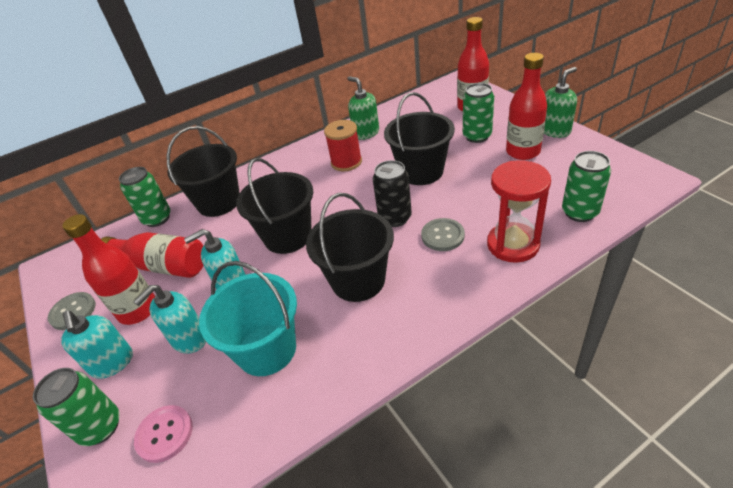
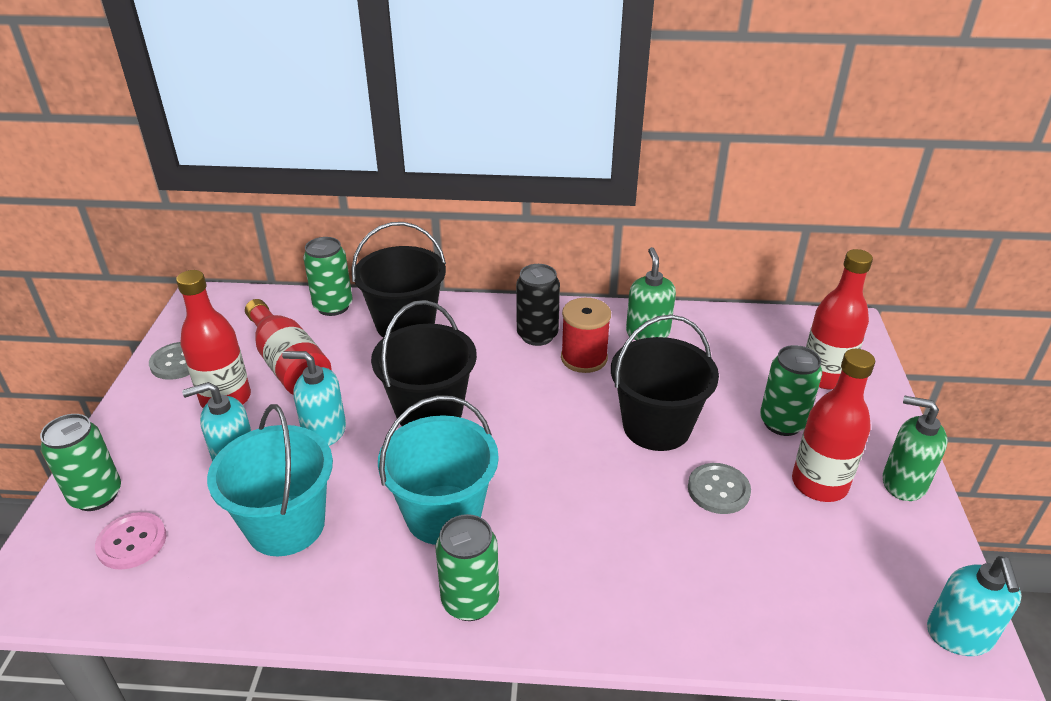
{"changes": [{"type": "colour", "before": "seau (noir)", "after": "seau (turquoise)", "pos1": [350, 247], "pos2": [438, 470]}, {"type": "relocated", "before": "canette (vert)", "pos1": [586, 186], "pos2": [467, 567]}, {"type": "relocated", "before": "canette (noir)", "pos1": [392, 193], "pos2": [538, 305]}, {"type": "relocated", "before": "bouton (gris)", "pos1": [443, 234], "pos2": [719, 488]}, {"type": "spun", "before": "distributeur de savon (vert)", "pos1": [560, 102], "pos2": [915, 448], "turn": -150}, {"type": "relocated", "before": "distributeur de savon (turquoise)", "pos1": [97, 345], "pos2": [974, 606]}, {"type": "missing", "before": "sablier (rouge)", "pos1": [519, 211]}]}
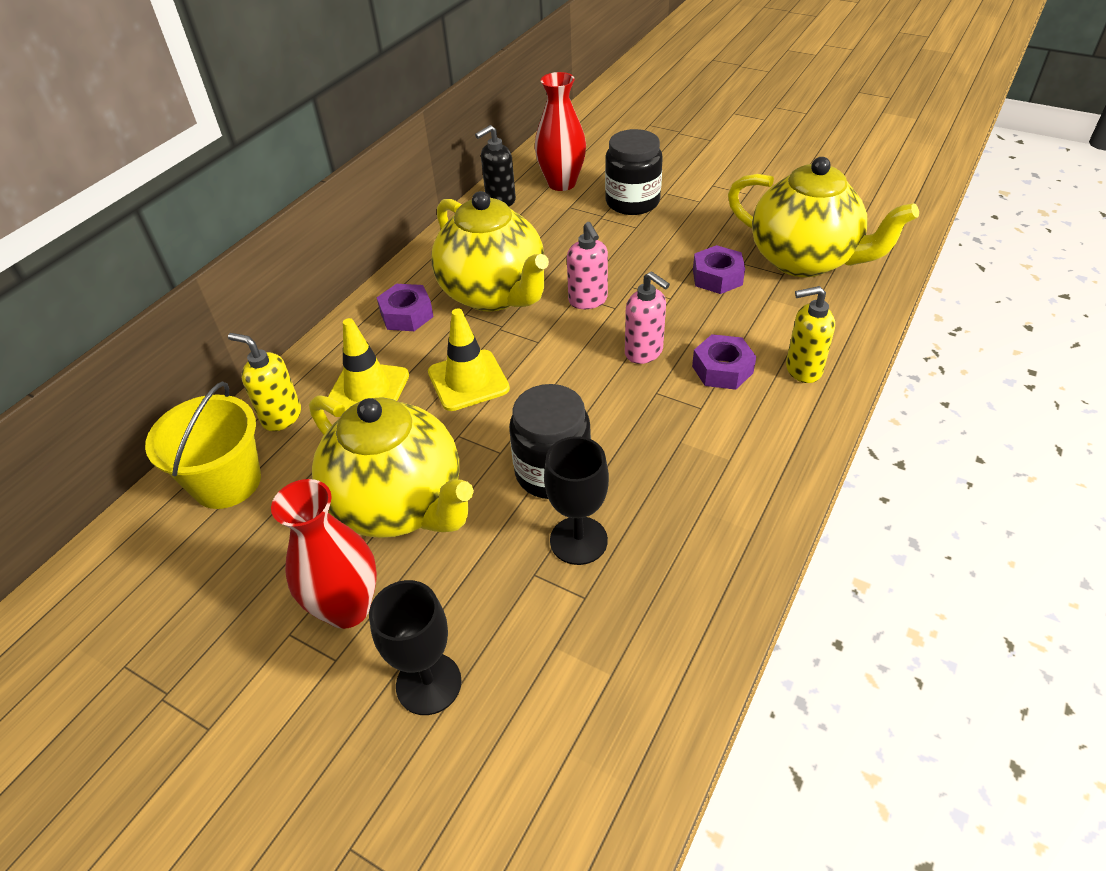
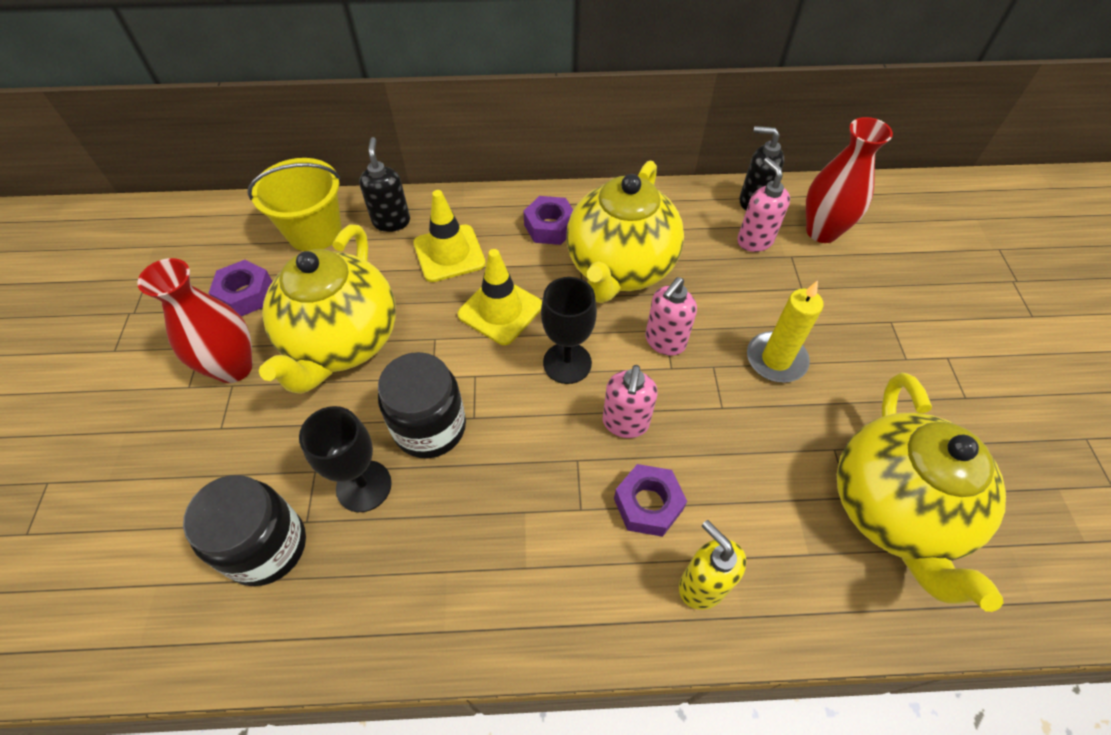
{"changes": [{"type": "relocated", "before": "bocal (noir)", "pos1": [634, 172], "pos2": [244, 530]}, {"type": "relocated", "before": "écrou (violet)", "pos1": [719, 269], "pos2": [241, 288]}, {"type": "colour", "before": "distributeur de savon (jaune)", "after": "distributeur de savon (noir)", "pos1": [264, 382], "pos2": [384, 184]}, {"type": "relocated", "before": "verre à pied (noir)", "pos1": [415, 647], "pos2": [569, 330]}, {"type": "appeared", "after": "distributeur de savon (rose)", "pos2": [763, 204]}, {"type": "appeared", "after": "bougie (jaune)", "pos2": [785, 331]}]}
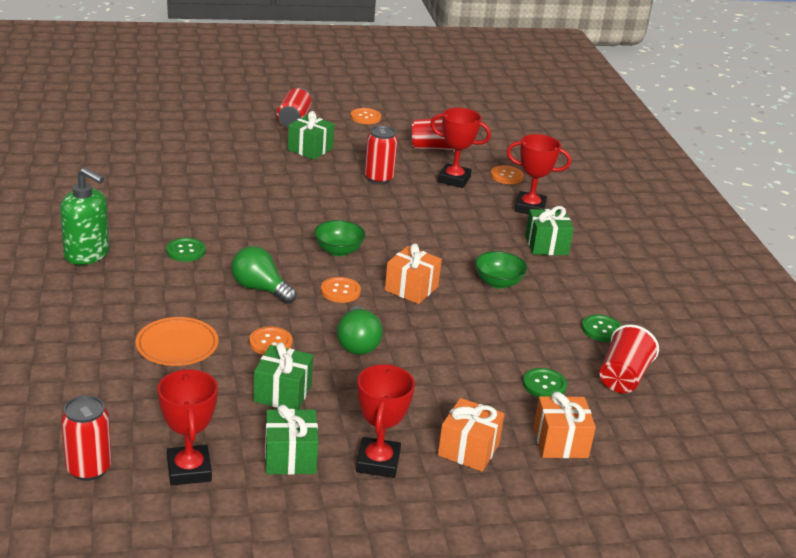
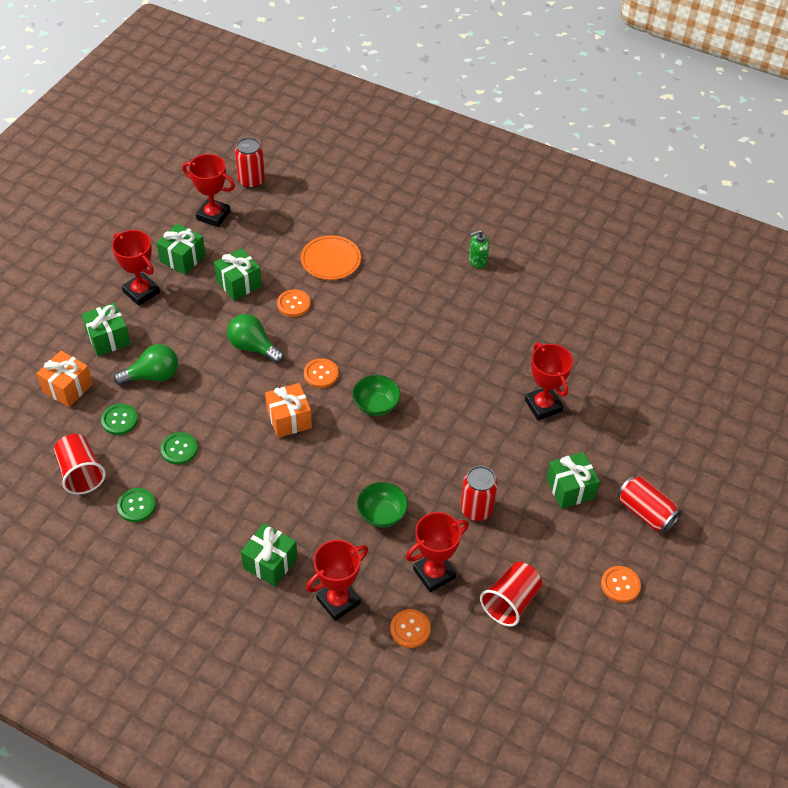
{"changes": [{"type": "colour", "before": "cadeau (orange)", "after": "cadeau (vert)", "pos1": [471, 435], "pos2": [106, 329]}, {"type": "relocated", "before": "ampoule (vert)", "pos1": [264, 274], "pos2": [146, 364]}, {"type": "relocated", "before": "bouton (vert)", "pos1": [186, 250], "pos2": [179, 448]}, {"type": "relocated", "before": "bol (vert)", "pos1": [501, 270], "pos2": [382, 505]}, {"type": "size", "before": "distributeur de savon (vert)", "pos1": [84, 216], "pos2": [479, 249], "scale": 0.56}, {"type": "appeared", "after": "trophée (rouge)", "pos2": [549, 381]}]}
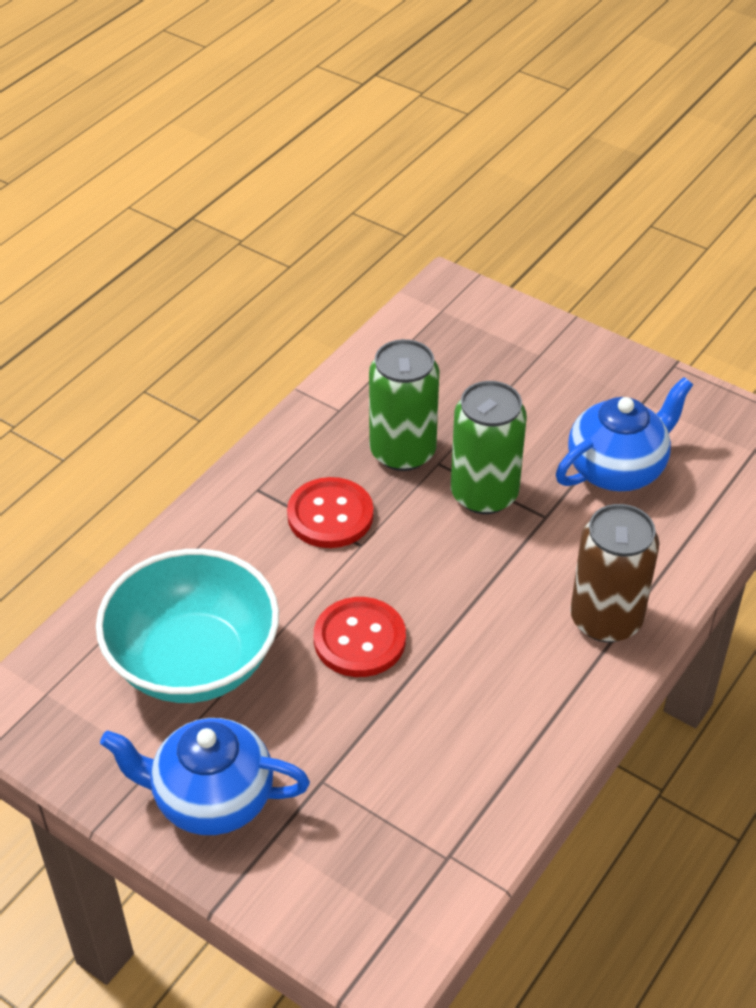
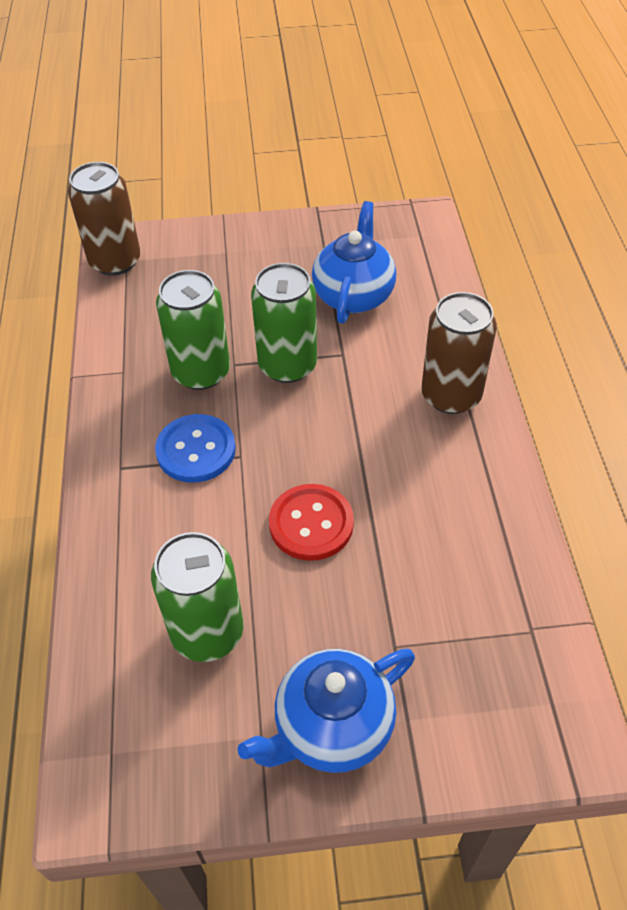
{"changes": [{"type": "appeared", "after": "canette (marron)", "pos2": [104, 219]}, {"type": "exchanged", "before": "bol (turquoise)", "after": "canette (vert)", "pos1": [187, 626], "pos2": [197, 597]}, {"type": "colour", "before": "bouton (rouge)", "after": "bouton (bleu)", "pos1": [330, 512], "pos2": [195, 448]}]}
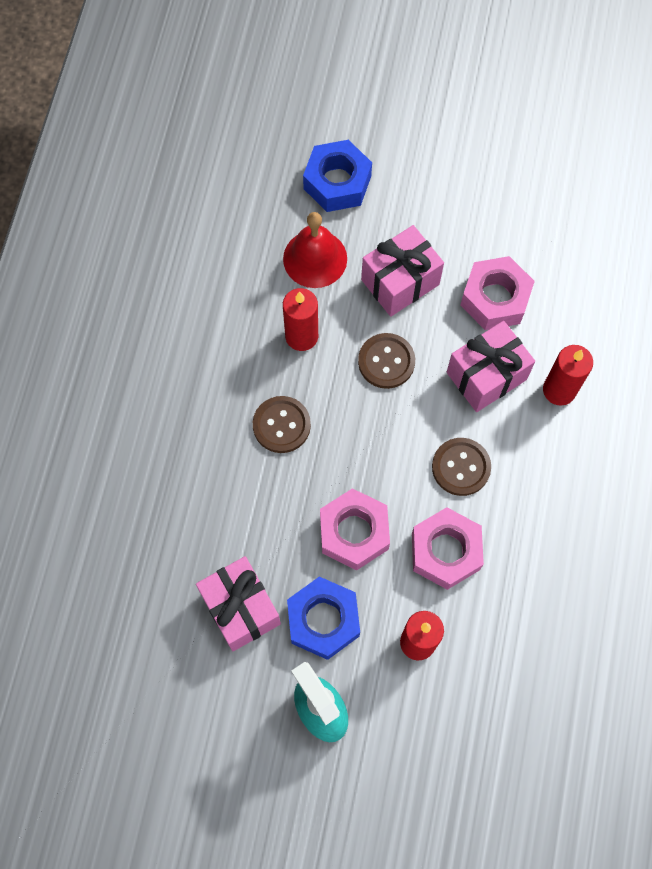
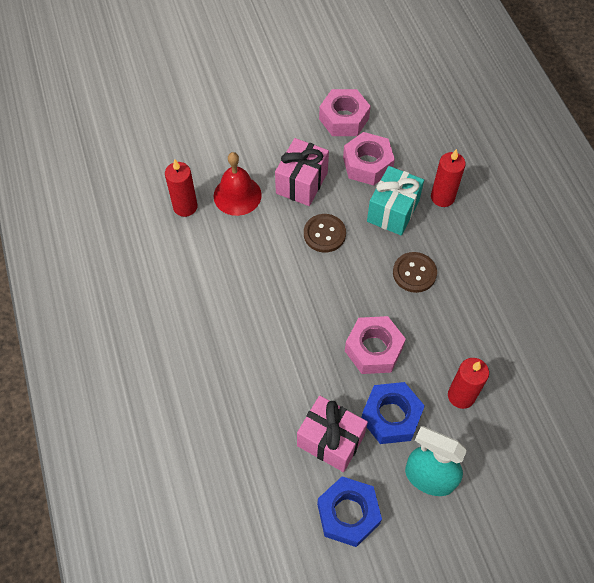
{"changes": [{"type": "relocated", "before": "bougie (rouge)", "pos1": [300, 319], "pos2": [181, 188]}, {"type": "relocated", "before": "écrou (bleu)", "pos1": [337, 176], "pos2": [349, 511]}, {"type": "relocated", "before": "écrou (rose)", "pos1": [448, 548], "pos2": [345, 112]}, {"type": "colour", "before": "cadeau (rose)", "after": "cadeau (turquoise)", "pos1": [491, 366], "pos2": [395, 201]}, {"type": "missing", "before": "bouton (marron)", "pos1": [282, 424]}]}
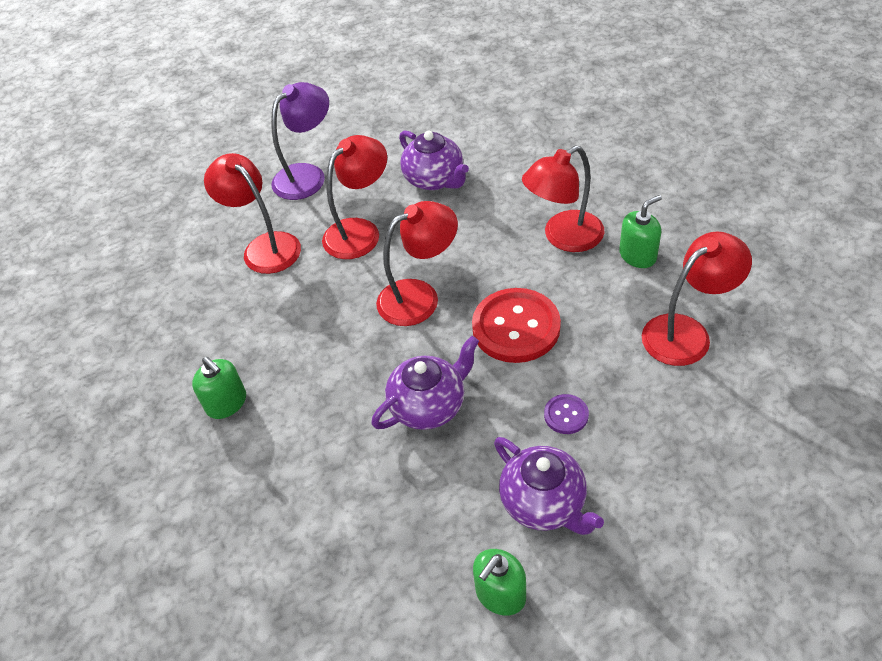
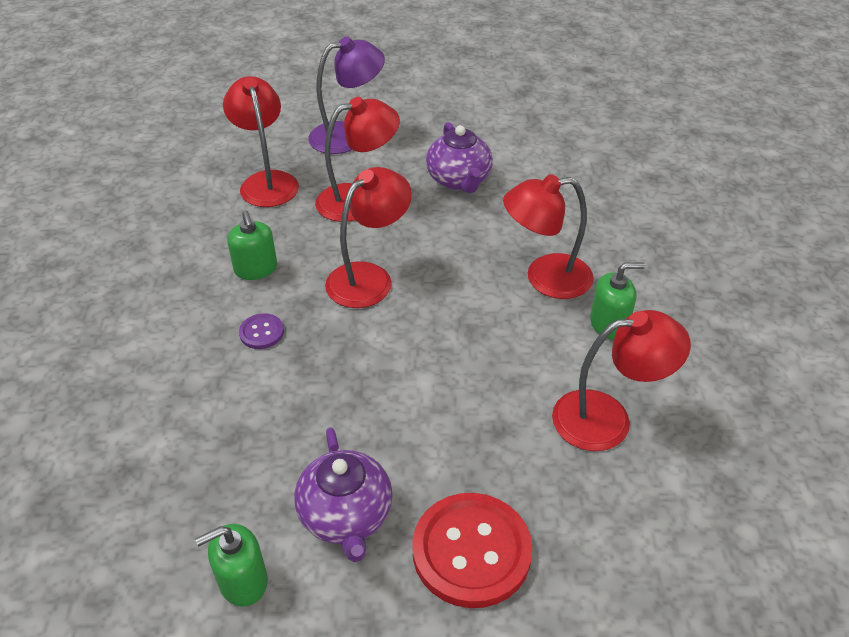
{"changes": [{"type": "relocated", "before": "distributeur de savon (vert)", "pos1": [219, 388], "pos2": [252, 245]}, {"type": "relocated", "before": "bouton (violet)", "pos1": [566, 414], "pos2": [261, 331]}, {"type": "spun", "before": "lampe (rouge)", "pos1": [417, 263], "pos2": [368, 237], "turn": -45}, {"type": "relocated", "before": "bouton (rouge)", "pos1": [516, 325], "pos2": [472, 550]}, {"type": "missing", "before": "théière (violet)", "pos1": [425, 383]}]}
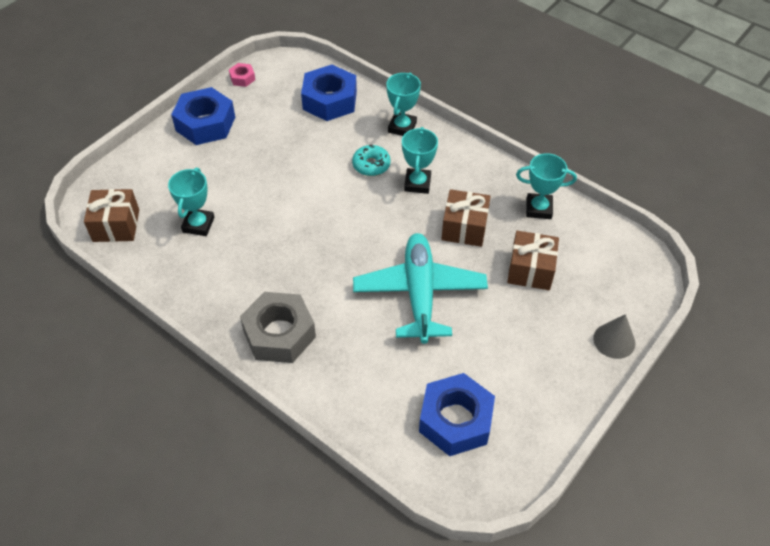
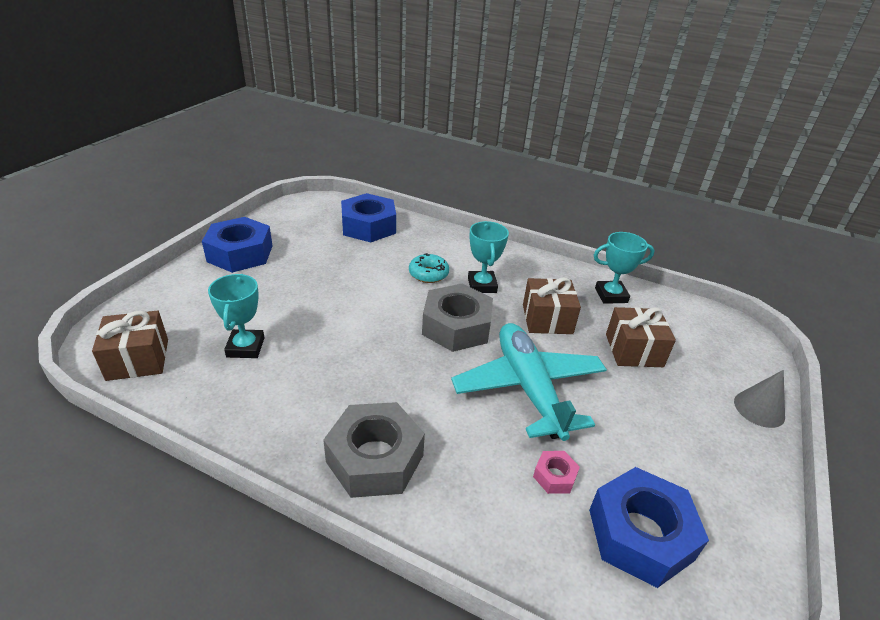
{"changes": [{"type": "appeared", "after": "écrou (gris)", "pos2": [457, 317]}, {"type": "relocated", "before": "écrou (rose)", "pos1": [242, 75], "pos2": [556, 472]}, {"type": "missing", "before": "trophée (turquoise)", "pos1": [403, 104]}]}
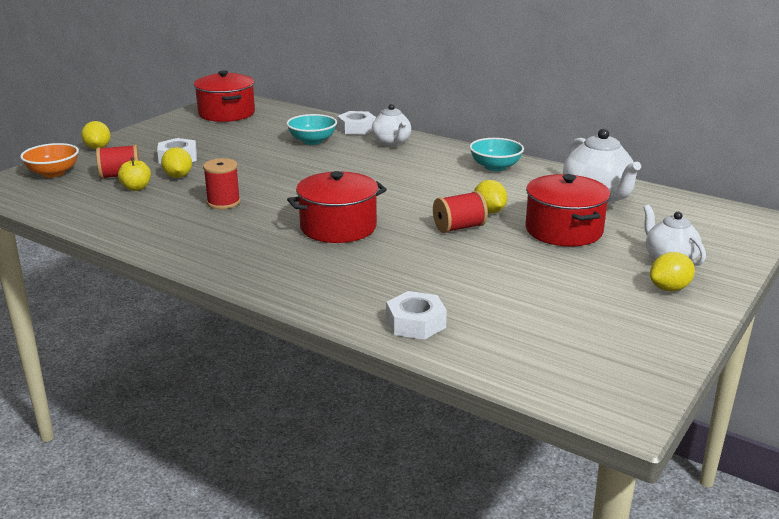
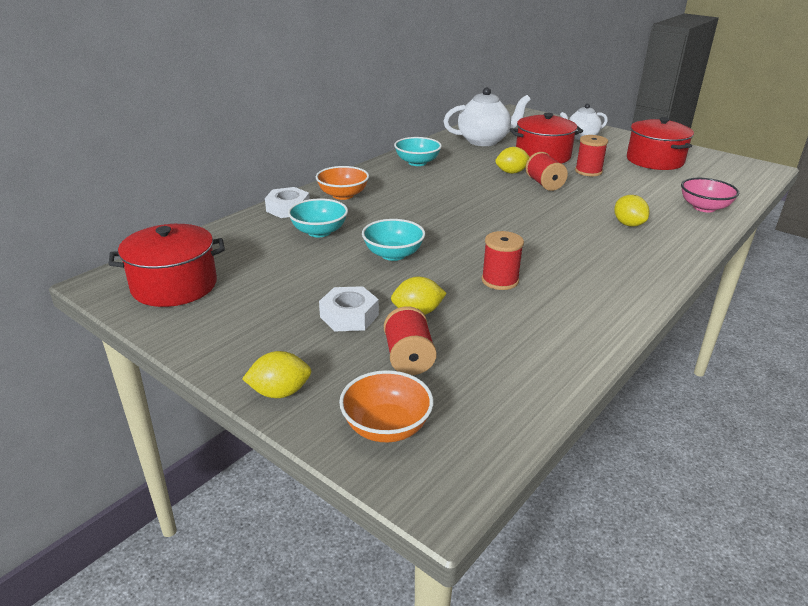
{"changes": [{"type": "exchanged", "before": "théière (blanc)", "after": "bol (orange)", "pos1": [391, 125], "pos2": [342, 183]}, {"type": "appeared", "after": "bol (turquoise)", "pos2": [393, 240]}, {"type": "appeared", "after": "bobine (rouge)", "pos2": [591, 155]}, {"type": "relocated", "before": "citron (jaune)", "pos1": [672, 271], "pos2": [632, 211]}, {"type": "relocated", "before": "marmite (rouge)", "pos1": [337, 207], "pos2": [660, 143]}, {"type": "exchanged", "before": "écrou (blanc)", "after": "bol (rose)", "pos1": [416, 315], "pos2": [710, 195]}, {"type": "missing", "before": "pomme (jaune)", "pos1": [134, 174]}]}
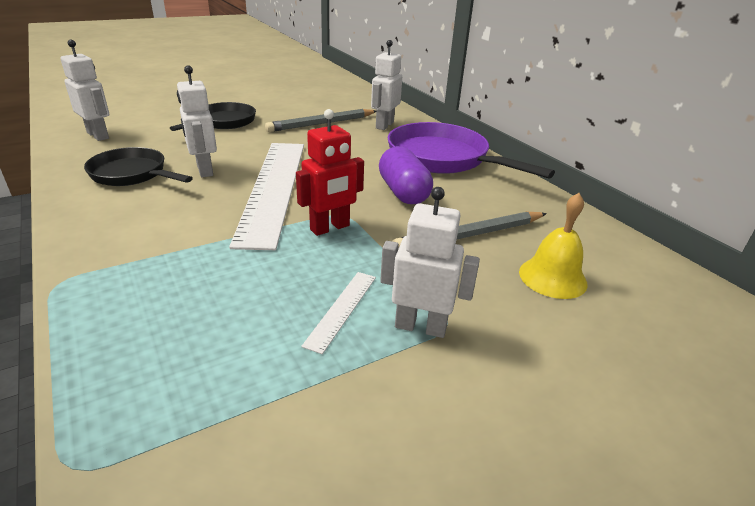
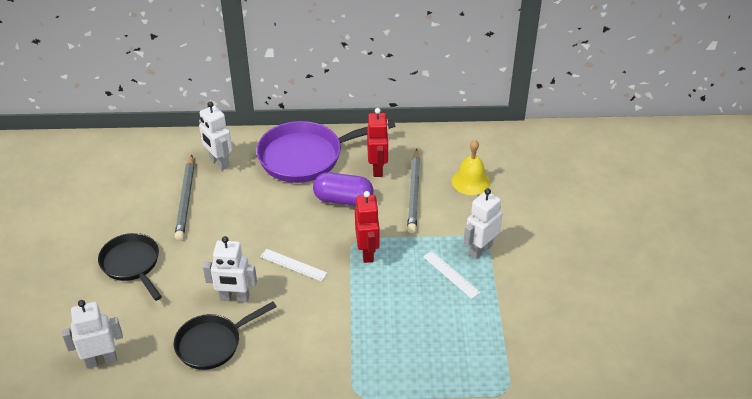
{"changes": [{"type": "size", "before": "règle (blanc)", "pos1": [266, 196], "pos2": [294, 265], "scale": 0.4}, {"type": "appeared", "after": "robot (rouge)", "pos2": [378, 142]}]}
